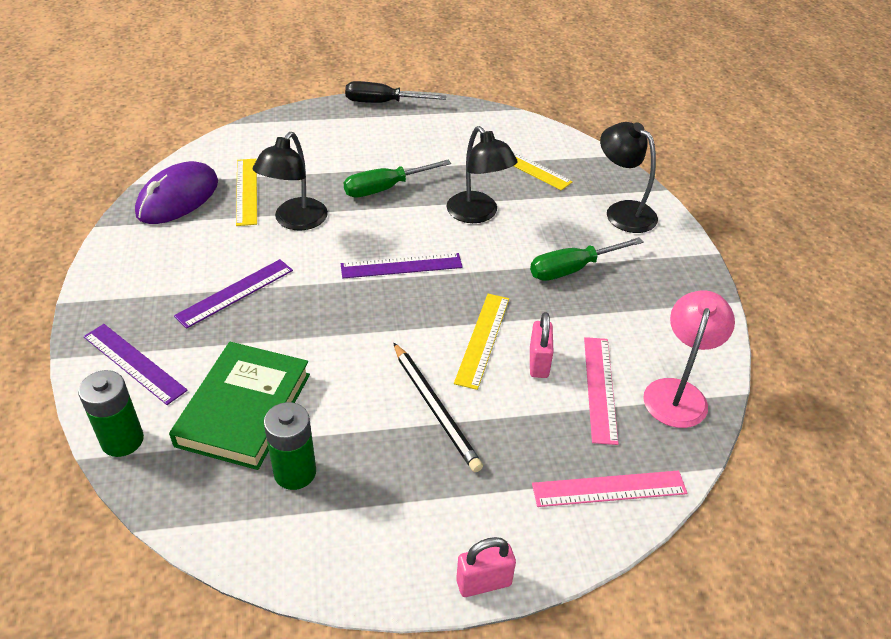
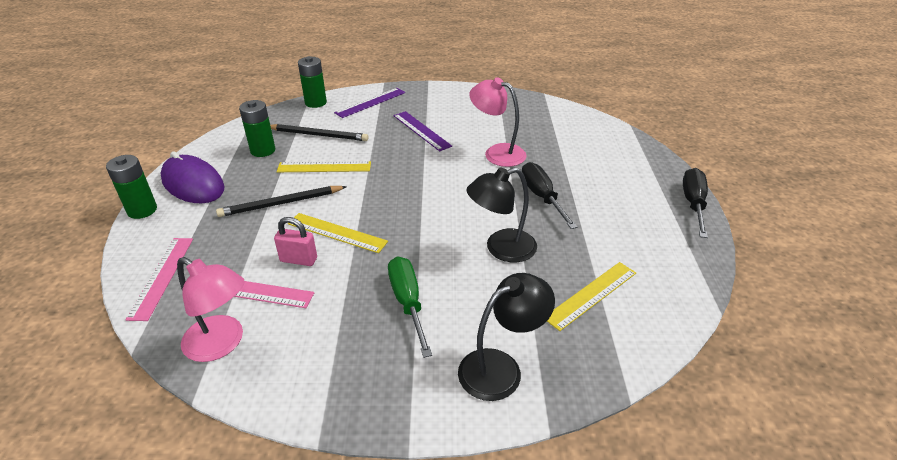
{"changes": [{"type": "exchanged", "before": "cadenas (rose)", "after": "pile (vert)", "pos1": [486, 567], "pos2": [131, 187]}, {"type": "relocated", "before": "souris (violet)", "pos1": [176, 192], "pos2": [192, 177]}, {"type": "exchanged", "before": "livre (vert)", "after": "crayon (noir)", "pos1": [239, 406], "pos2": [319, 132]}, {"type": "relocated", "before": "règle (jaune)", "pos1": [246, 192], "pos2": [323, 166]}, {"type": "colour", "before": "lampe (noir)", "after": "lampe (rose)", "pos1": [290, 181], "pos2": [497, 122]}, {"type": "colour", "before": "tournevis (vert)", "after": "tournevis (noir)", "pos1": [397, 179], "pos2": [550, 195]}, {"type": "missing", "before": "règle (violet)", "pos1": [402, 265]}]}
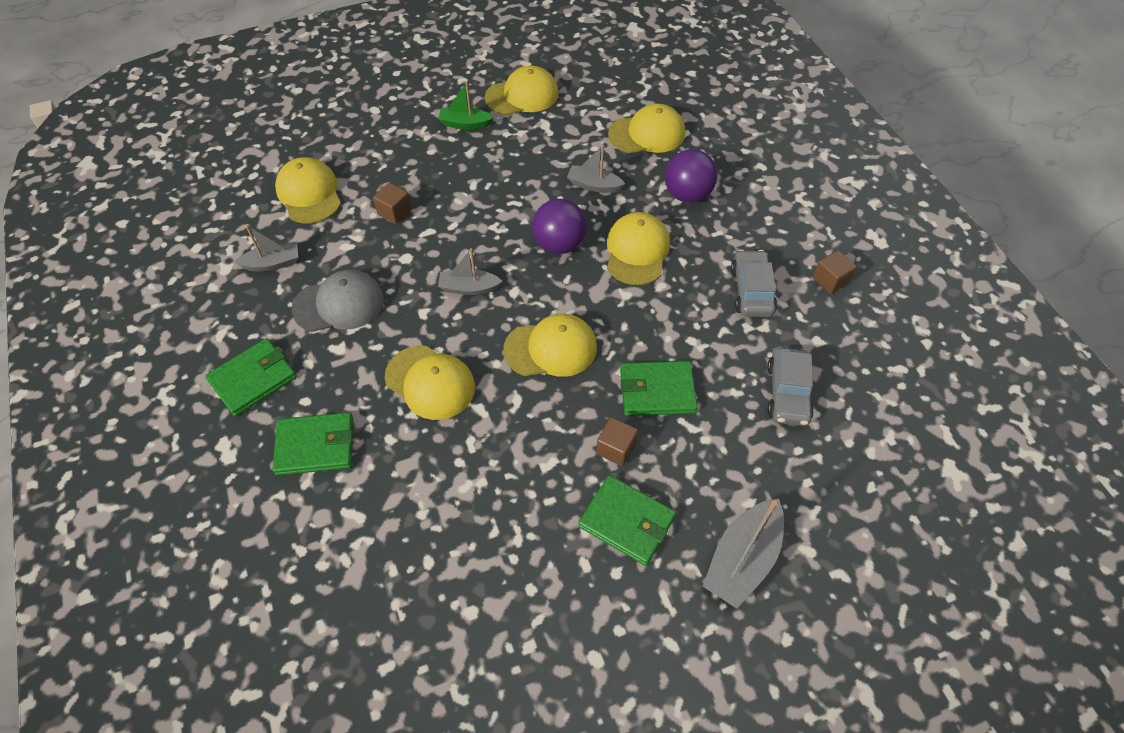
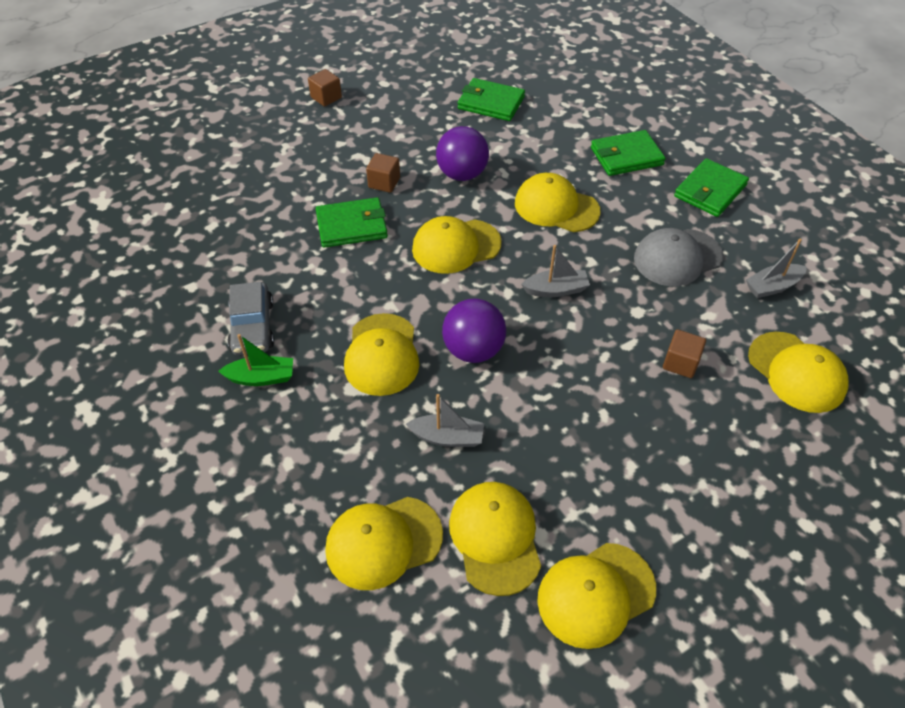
{"changes": [{"type": "relocated", "before": "bateau (vert)", "pos1": [466, 105], "pos2": [255, 360]}, {"type": "relocated", "before": "cube (marron)", "pos1": [835, 272], "pos2": [325, 88]}, {"type": "relocated", "before": "balle (violet)", "pos1": [691, 176], "pos2": [462, 153]}, {"type": "appeared", "after": "casquette (jaune)", "pos2": [495, 539]}, {"type": "relocated", "before": "portefeuille (vert)", "pos1": [627, 520], "pos2": [491, 99]}, {"type": "missing", "before": "bateau (gris)", "pos1": [743, 553]}, {"type": "missing", "before": "voiture (gris)", "pos1": [790, 387]}]}
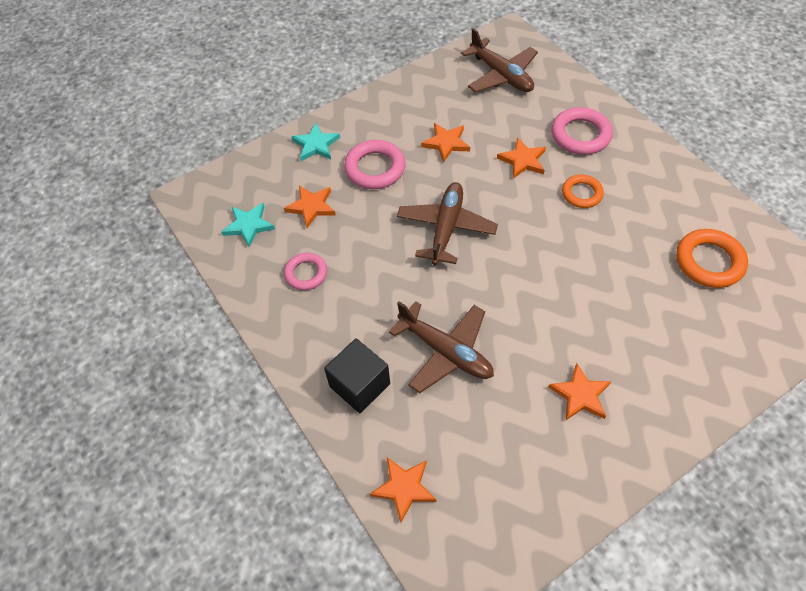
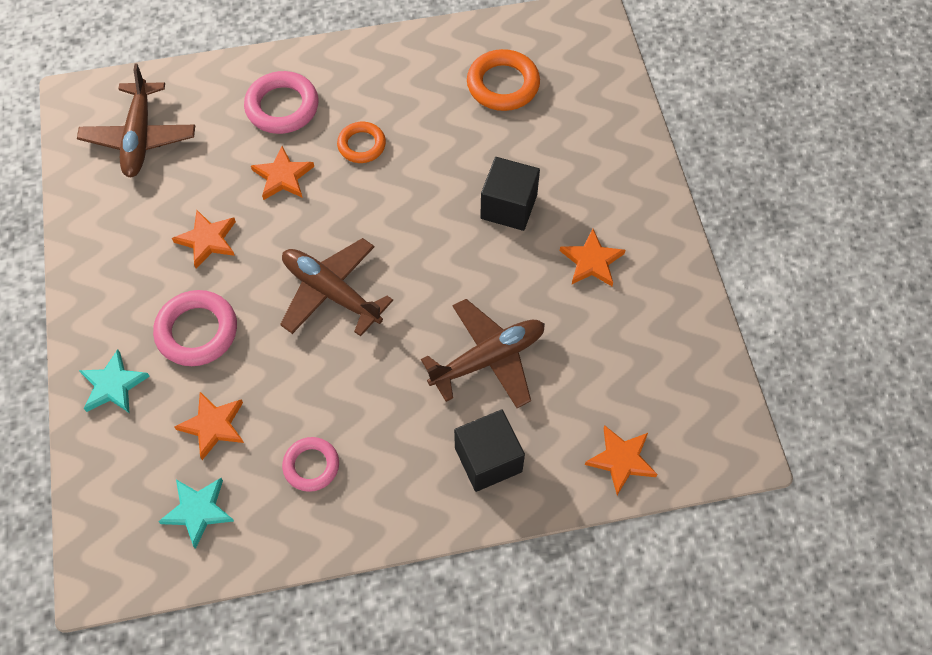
{"changes": [{"type": "spun", "before": "avion (marron)", "pos1": [499, 60], "pos2": [136, 120], "turn": 105}, {"type": "appeared", "after": "cube (noir)", "pos2": [510, 194]}]}
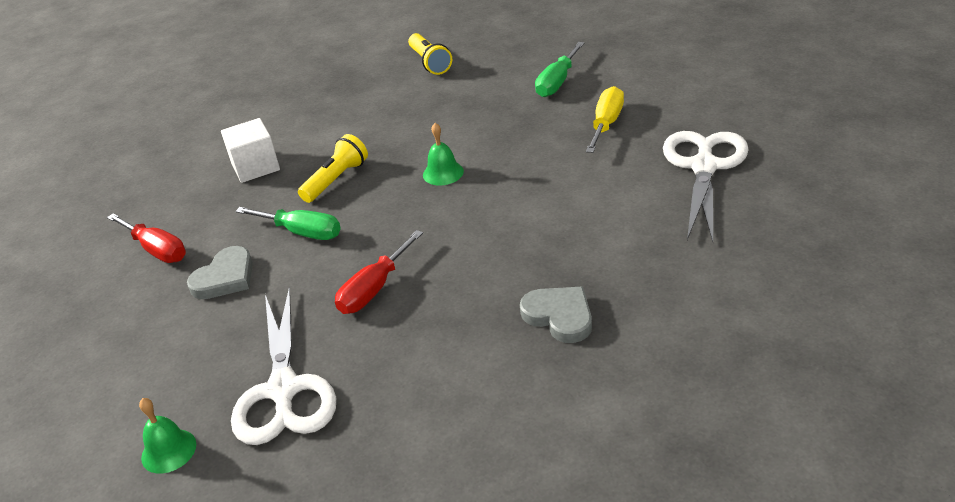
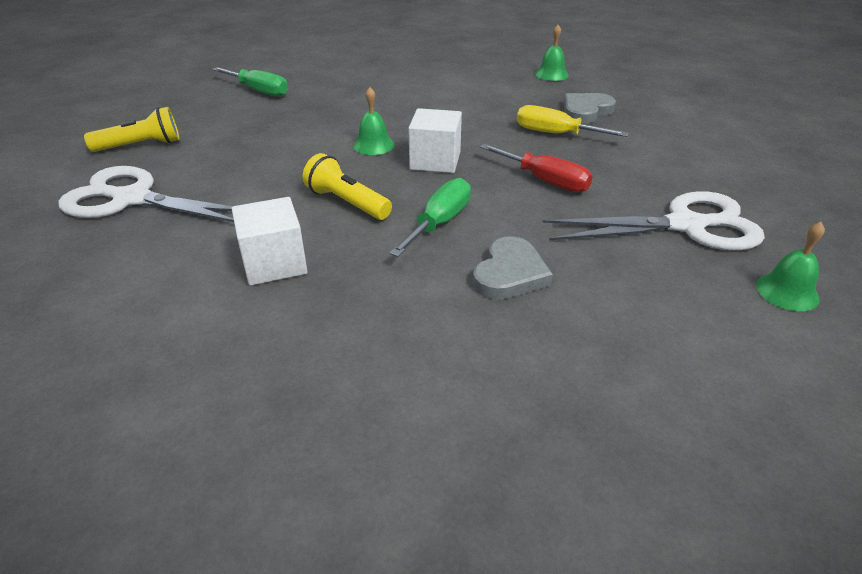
{"changes": [{"type": "relocated", "before": "ciseaux (blanc)", "pos1": [706, 186], "pos2": [146, 194]}, {"type": "appeared", "after": "cube (blanc)", "pos2": [435, 140]}, {"type": "spun", "before": "cœur (gris)", "pos1": [220, 272], "pos2": [513, 268], "turn": 75}, {"type": "relocated", "before": "tournevis (jaune)", "pos1": [605, 119], "pos2": [573, 121]}, {"type": "appeared", "after": "cloche (vert)", "pos2": [552, 53]}, {"type": "missing", "before": "tournevis (rouge)", "pos1": [146, 238]}]}
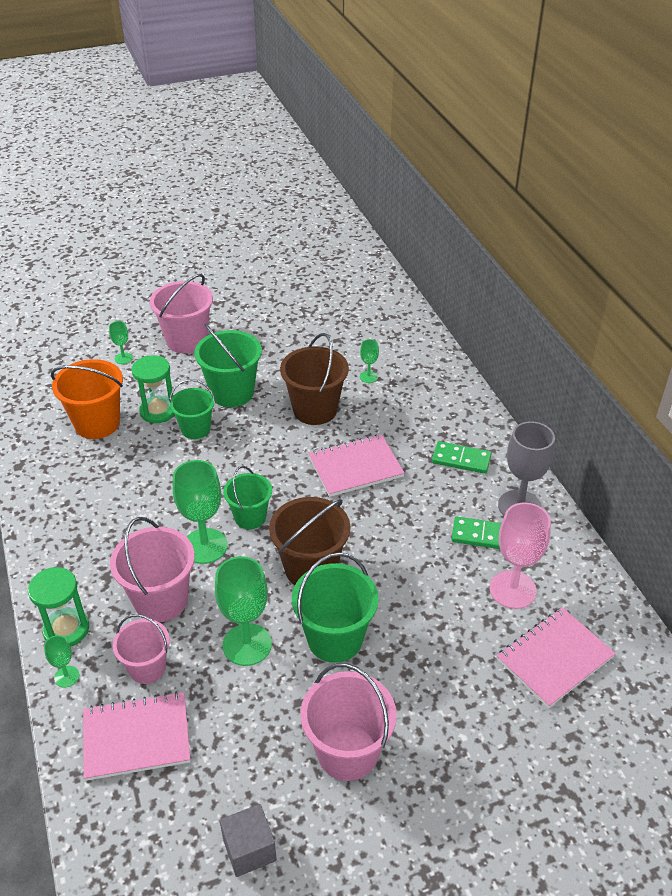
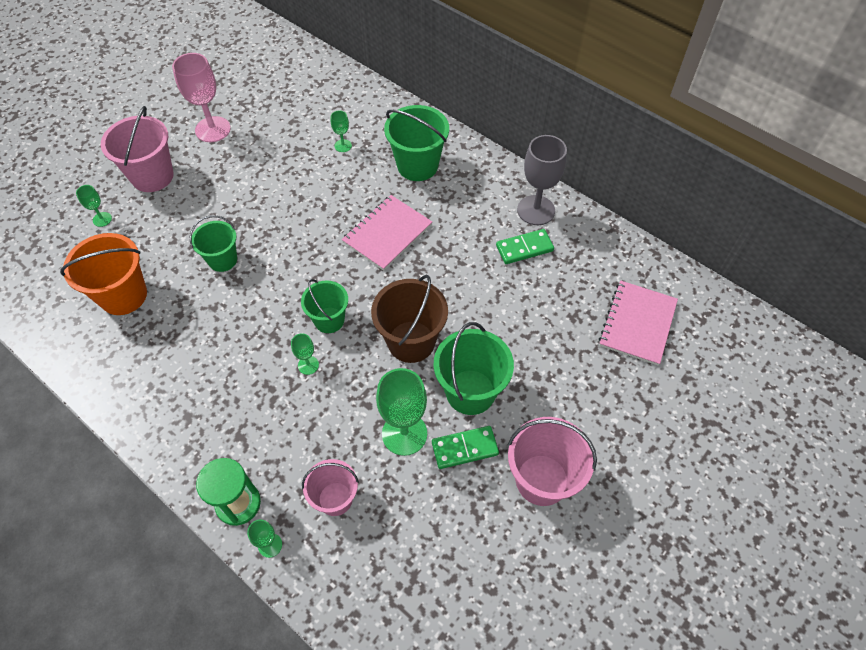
{"changes": [{"type": "relocated", "before": "verre à pied (rose)", "pos1": [520, 555], "pos2": [201, 97]}, {"type": "size", "before": "verre à pied (vert)", "pos1": [200, 512], "pos2": [305, 354], "scale": 0.49}, {"type": "relocated", "before": "seau (vert)", "pos1": [228, 365], "pos2": [416, 143]}, {"type": "relocated", "before": "domino (vert)", "pos1": [462, 457], "pos2": [465, 447]}, {"type": "missing", "before": "carnet (rose)", "pos1": [137, 736]}, {"type": "missing", "before": "seau (rose)", "pos1": [152, 569]}, {"type": "missing", "before": "sablier (vert)", "pos1": [153, 389]}, {"type": "missing", "before": "cube (gris)", "pos1": [248, 840]}, {"type": "missing", "before": "seau (marron)", "pos1": [314, 379]}]}
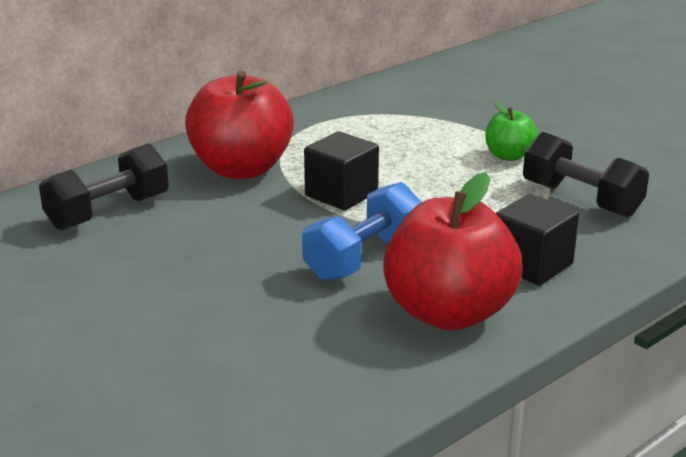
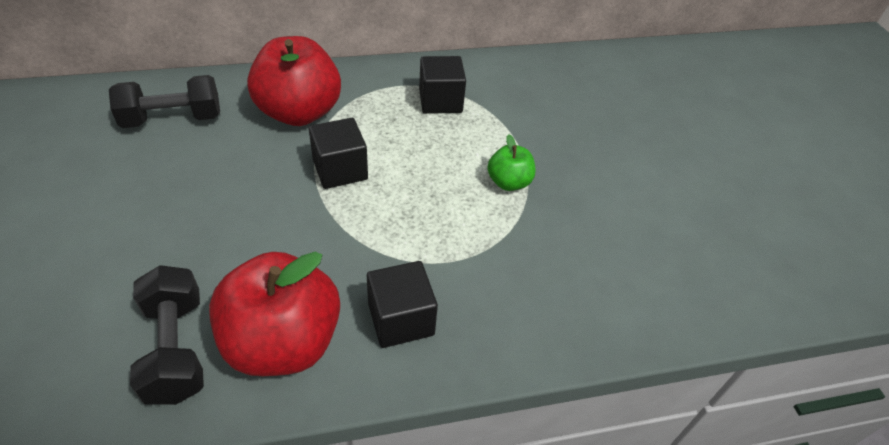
{"changes": [{"type": "relocated", "before": "haltère (noir)", "pos1": [586, 174], "pos2": [167, 335]}, {"type": "appeared", "after": "cube (noir)", "pos2": [442, 85]}, {"type": "missing", "before": "haltère (bleu)", "pos1": [362, 231]}]}
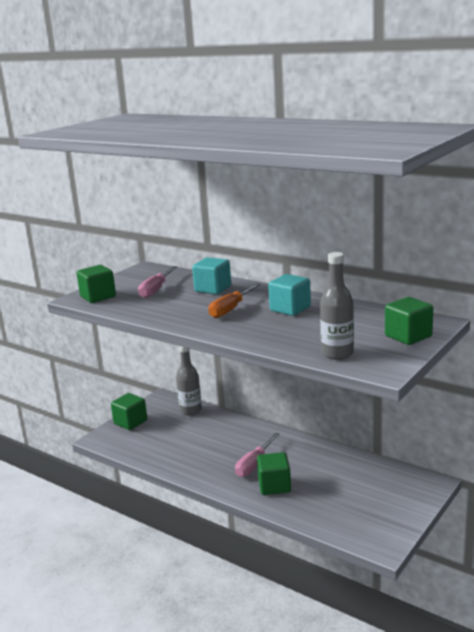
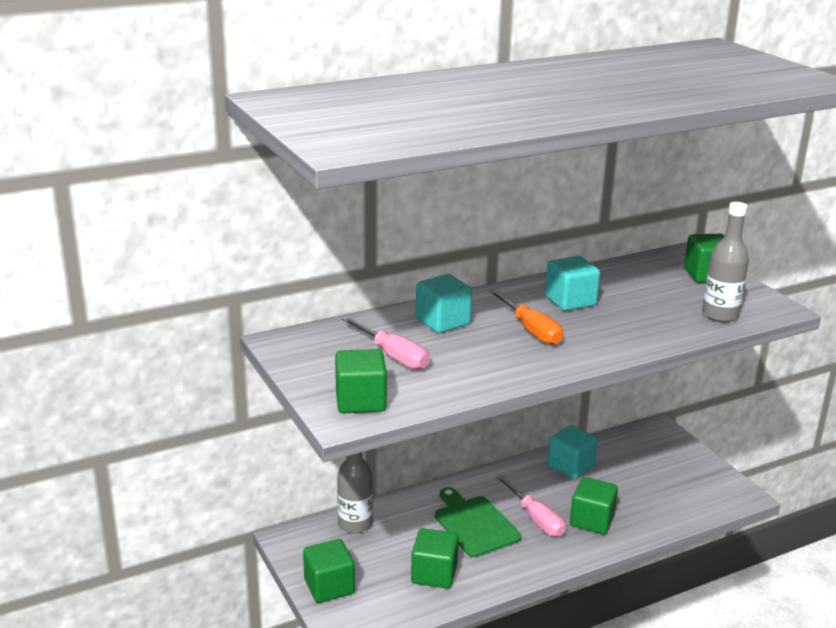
{"changes": [{"type": "appeared", "after": "cube (vert)", "pos2": [435, 558]}, {"type": "appeared", "after": "planche à découper (vert)", "pos2": [478, 522]}, {"type": "appeared", "after": "cube (turquoise)", "pos2": [572, 452]}]}
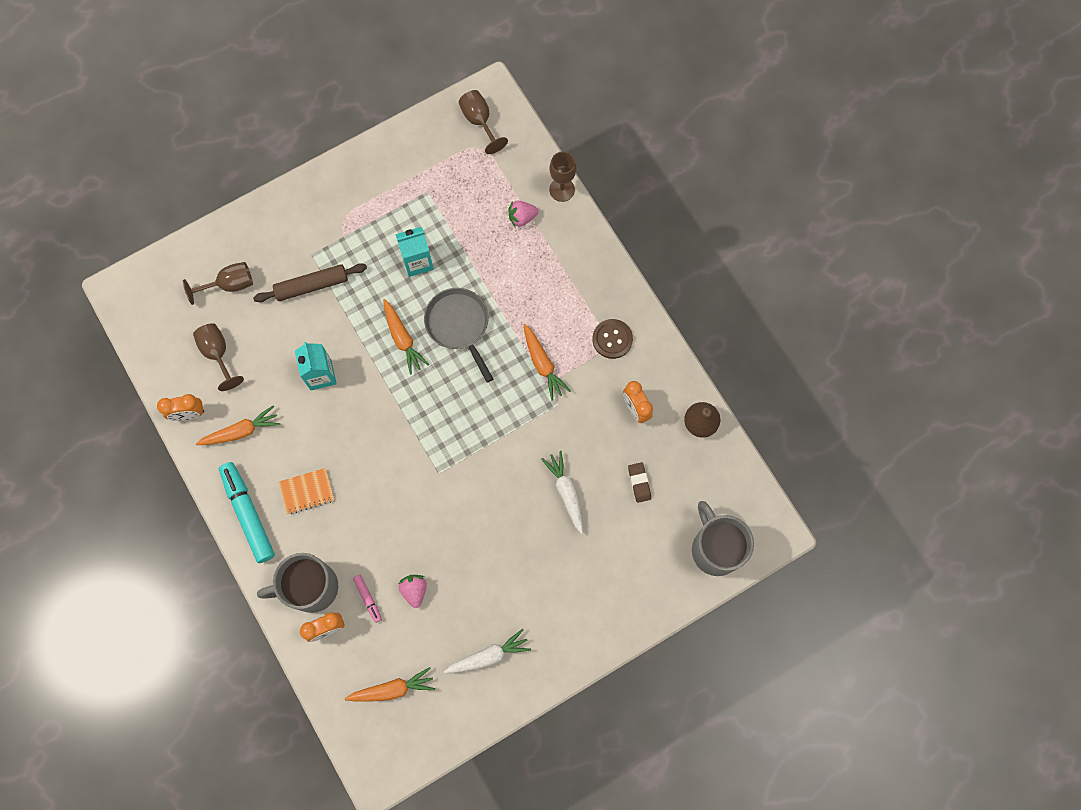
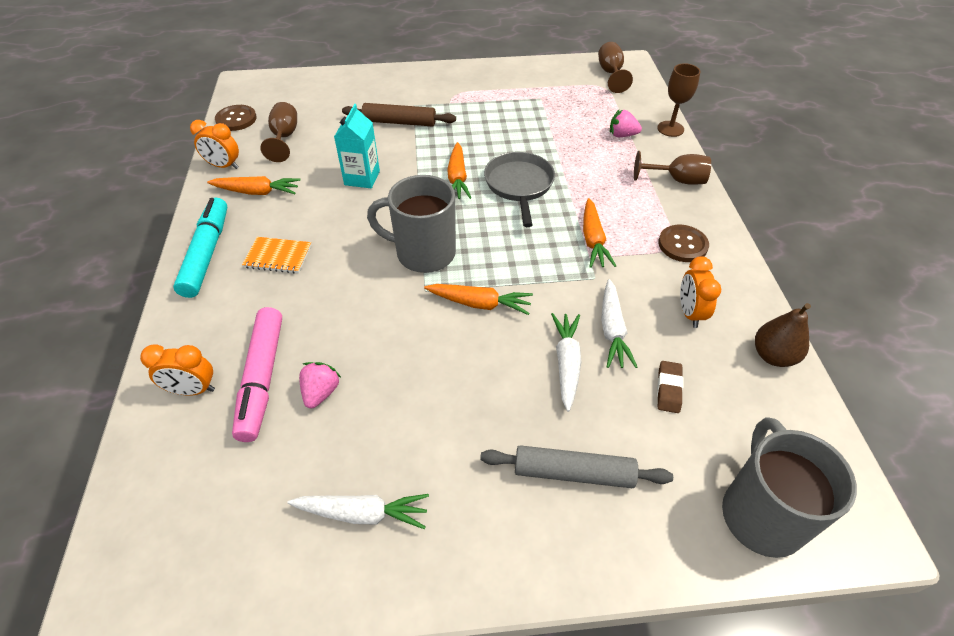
{"changes": [{"type": "appeared", "after": "bouton (marron)", "pos2": [236, 118]}, {"type": "size", "before": "feutre (rose)", "pos1": [367, 599], "pos2": [257, 374], "scale": 2.13}, {"type": "relocated", "before": "tasse (gris)", "pos1": [297, 583], "pos2": [411, 224]}, {"type": "relocated", "before": "carotte (orange)", "pos1": [390, 684], "pos2": [478, 299]}, {"type": "appeared", "after": "rouleau à pâtisserie (gris)", "pos2": [576, 466]}, {"type": "appeared", "after": "carotte (blanc)", "pos2": [619, 323]}, {"type": "relocated", "before": "verre à pied (marron)", "pos1": [218, 283], "pos2": [672, 168]}, {"type": "missing", "before": "brique de lait (turquoise)", "pos1": [414, 252]}]}
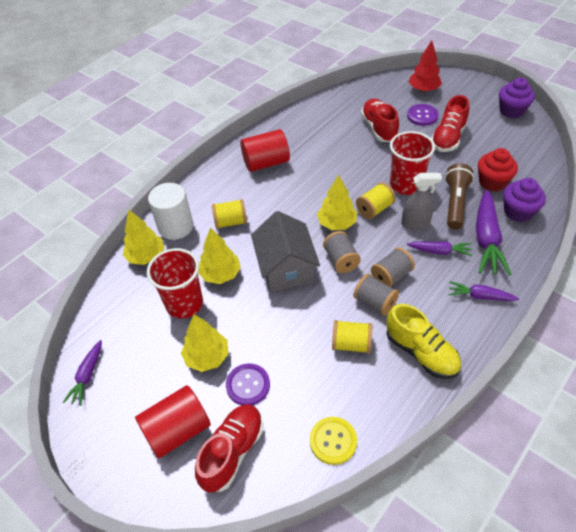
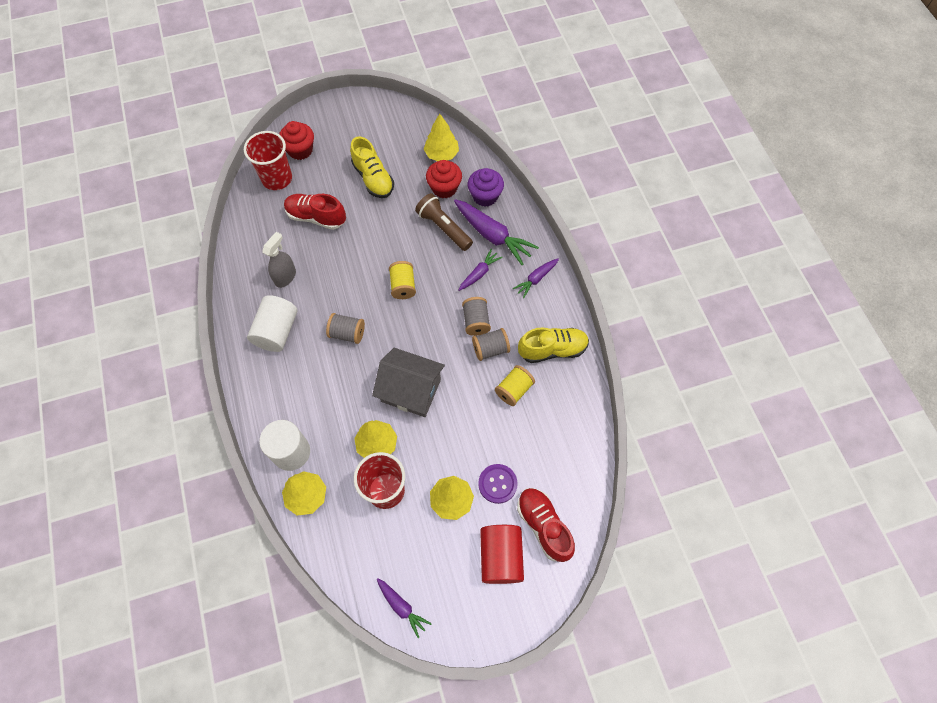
{"changes": [{"type": "relocated", "before": "gobelet (rouge)", "pos1": [412, 163], "pos2": [268, 160]}, {"type": "colour", "before": "cylindre (rouge)", "after": "cylindre (blanc)", "pos1": [265, 150], "pos2": [272, 323]}, {"type": "relocated", "before": "vaporisateur (gris)", "pos1": [421, 201], "pos2": [279, 260]}, {"type": "exchanged", "before": "arbre (rouge)", "after": "muffin (rouge)", "pos1": [425, 66], "pos2": [296, 140]}, {"type": "relocated", "before": "bobine (gris)", "pos1": [342, 252], "pos2": [345, 328]}, {"type": "colour", "before": "chaussure (rouge)", "after": "chaussure (jaune)", "pos1": [450, 123], "pos2": [372, 167]}, {"type": "relocated", "before": "arbre (jaune)", "pos1": [337, 202], "pos2": [441, 137]}, {"type": "missing", "before": "bobine (jaune)", "pos1": [229, 214]}, {"type": "missing", "before": "bouton (jaune)", "pos1": [333, 441]}, {"type": "missing", "before": "bouton (violet)", "pos1": [423, 115]}, {"type": "missing", "before": "muffin (violet)", "pos1": [517, 98]}]}
